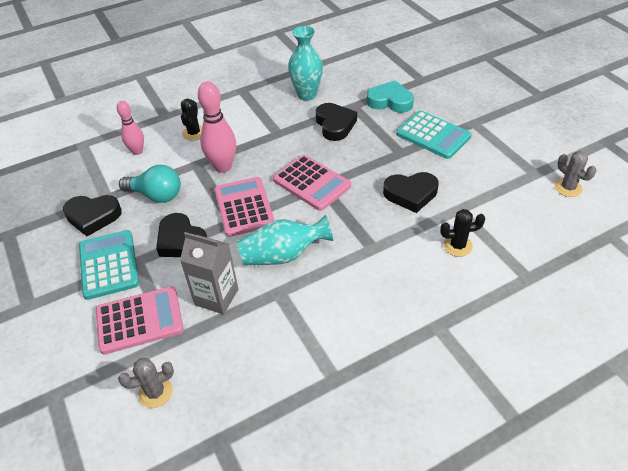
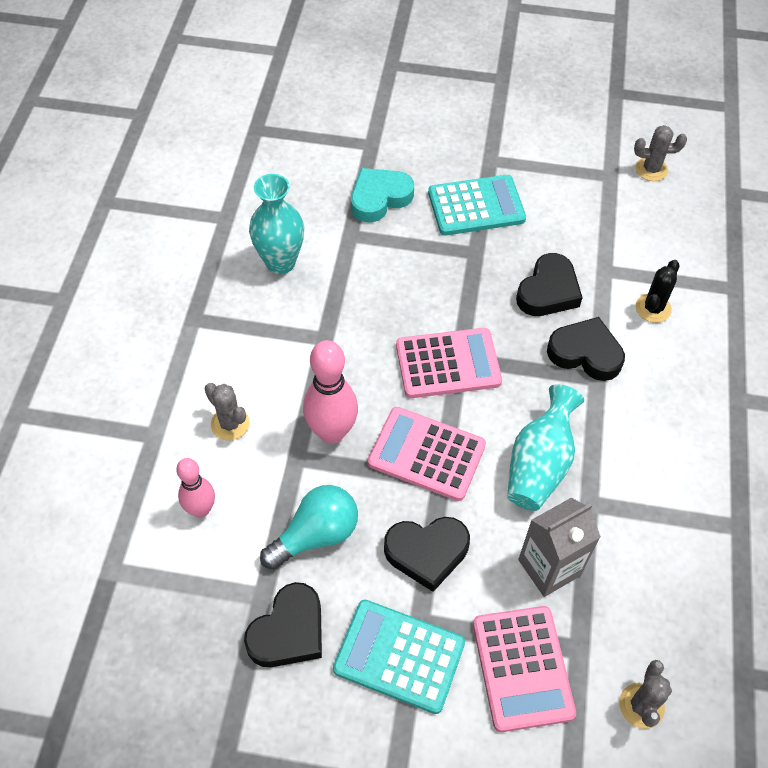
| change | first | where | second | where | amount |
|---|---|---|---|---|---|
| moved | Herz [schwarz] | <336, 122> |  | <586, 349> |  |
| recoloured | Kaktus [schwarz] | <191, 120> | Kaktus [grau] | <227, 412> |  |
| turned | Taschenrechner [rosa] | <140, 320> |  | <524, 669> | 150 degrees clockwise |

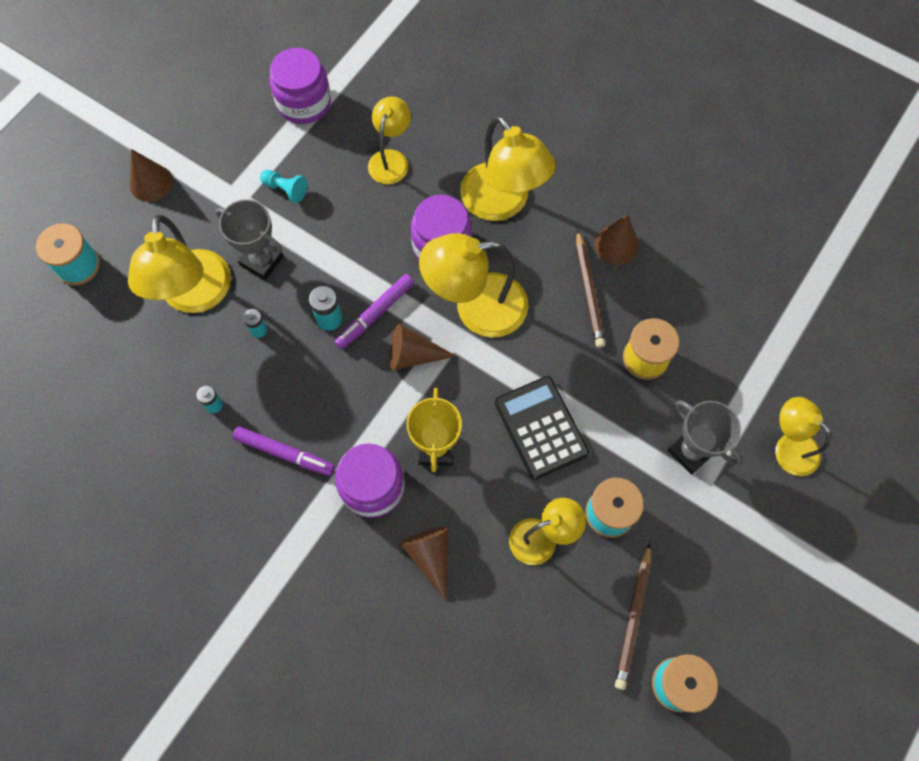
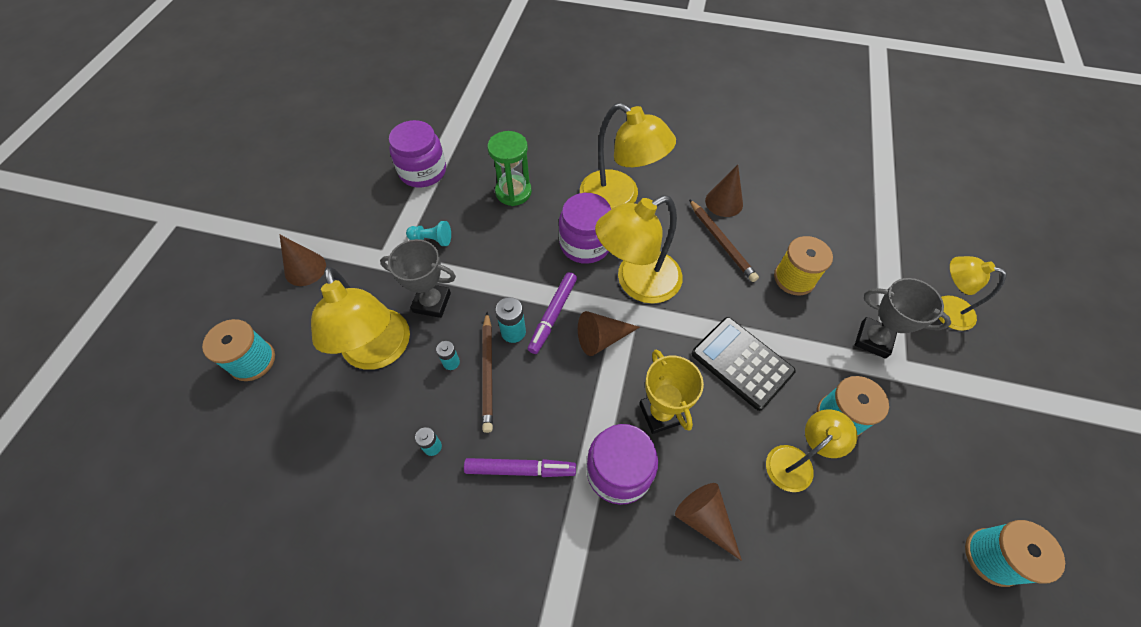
| change | first | where | second | where | amount |
|---|---|---|---|---|---|
| moved | Bleistift [braun] | <633, 616> |  | <487, 372> |  |
| replaced | Lampe [gelb] | <389, 140> | Sanduhr [grün] | <509, 168> |  |

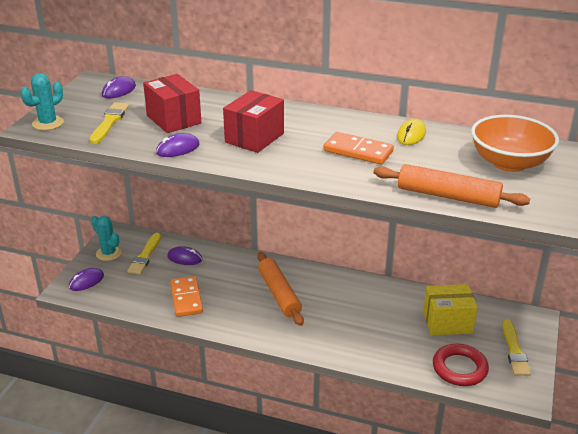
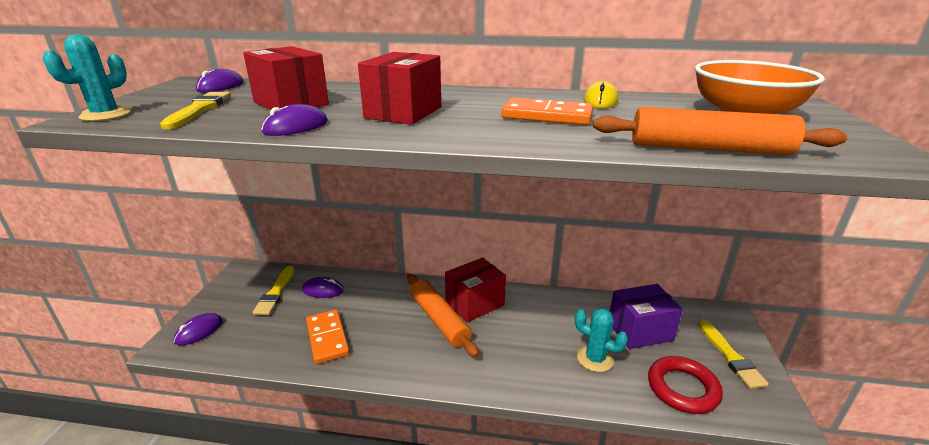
| change | first | where | second | where | amount |
|---|---|---|---|---|---|
| added |  |  | Schachtel [rot] | <475, 289> |  |
| moved | Kaktus [türkis] | <106, 238> |  | <601, 340> |  |
| recoloured | Schachtel [gelb] | <450, 310> | Schachtel [lila] | <646, 316> |  |

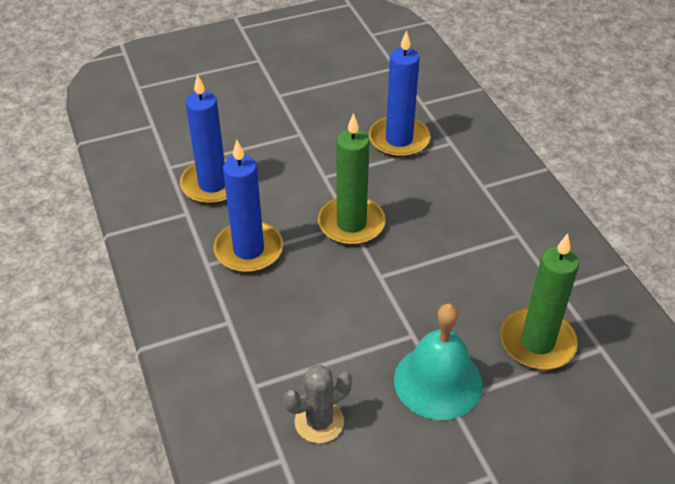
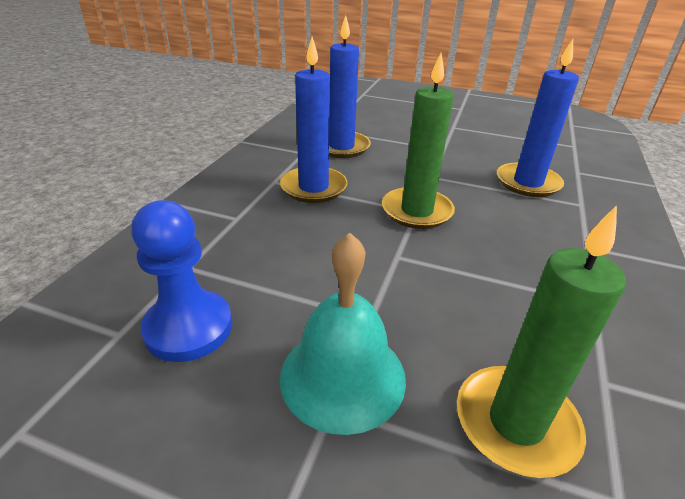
| change | first | where | second | where | amount |
|---|---|---|---|---|---|
| replaced | Kaktus [grau] | <318, 404> | Bauer [blau] | <181, 281> |  |

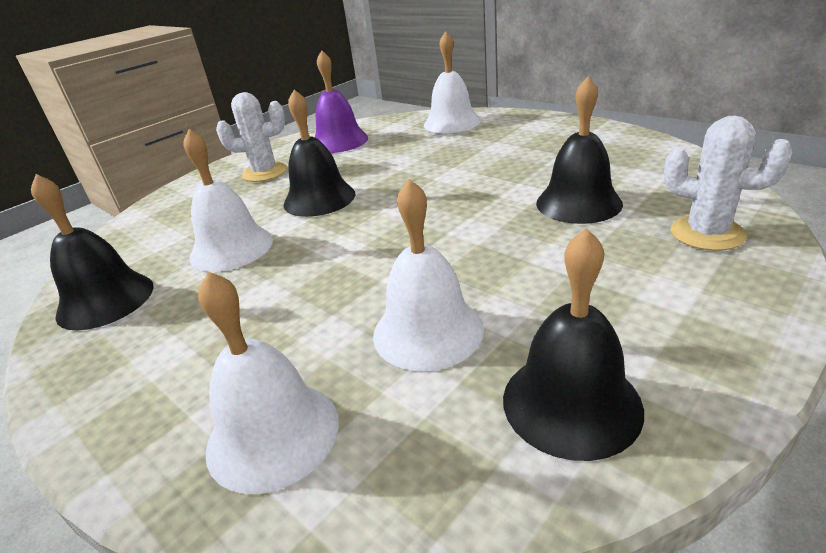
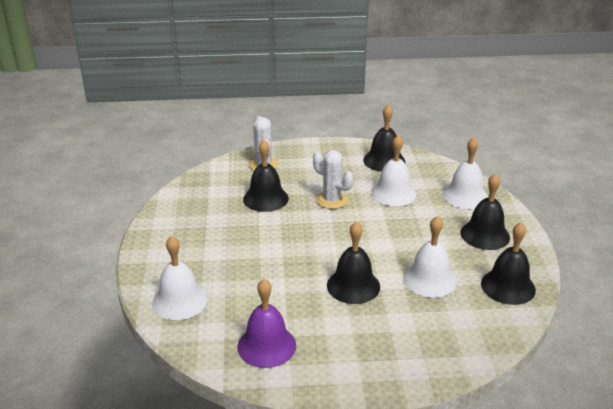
| change | first | where | second | where | amount |
|---|---|---|---|---|---|
| added |  |  | Glocke [schwarz] | <485, 211> |  |
| moved | Kaktus [weiß] | <251, 137> |  | <333, 179> |  |

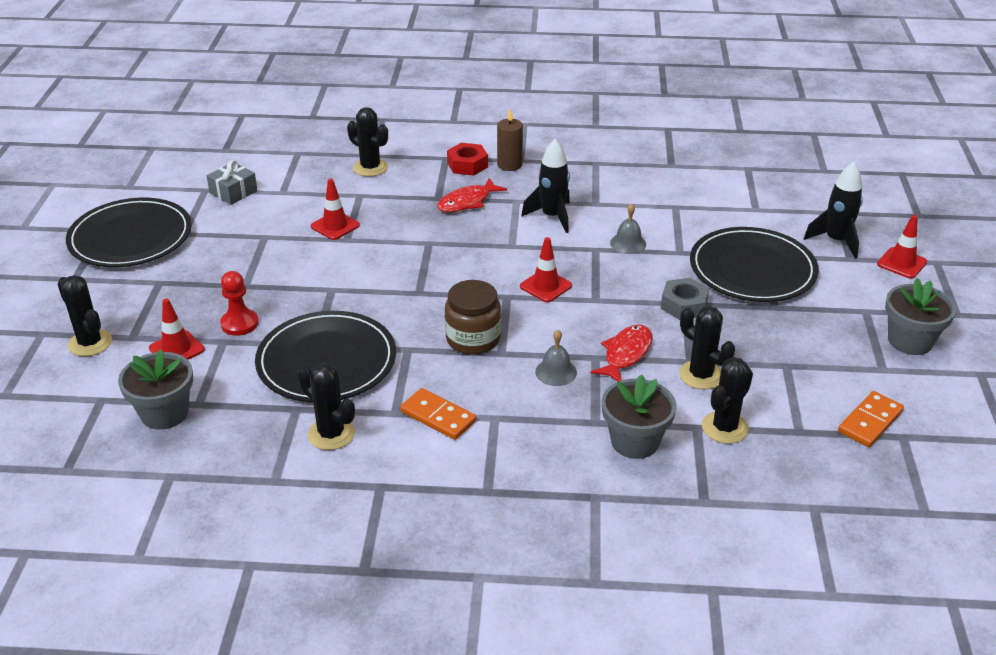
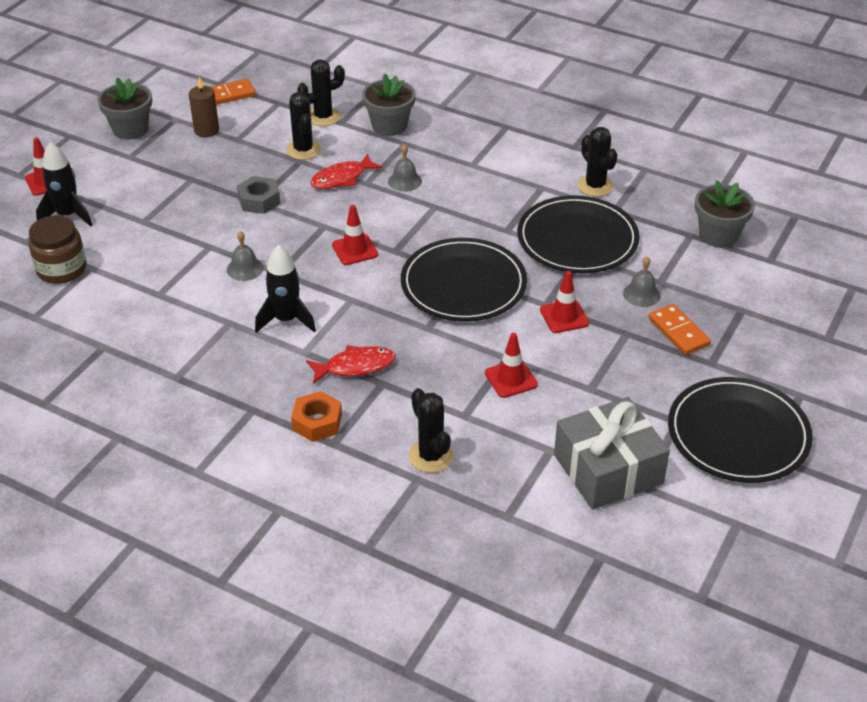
| change | first | where | second | where | amount |
|---|---|---|---|---|---|
| removed | Kaktus [schwarz] | <85, 315> |  |  |  |
| moved | Leitkegel [rot] | <177, 329> |  | <564, 302> |  |
| moved | Dominostein [orange] | <438, 414> |  | <680, 329> |  |
| moved | Einmachglas [braun] | <473, 317> |  | <57, 249> |  |
| moved | Kerze [braun] | <510, 139> |  | <204, 107> |  |
| moved | Teller [schwarz] | <754, 264> |  | <464, 279> |  |
| replaced | Bauer [rot] | <239, 303> | Glocke [grau] | <642, 281> |  |
| recoloured | Sechskantmutter [rot] | <467, 159> | Sechskantmutter [orange] | <316, 416> |  |
| resized | Geschenk [grau] | <232, 182> |  | <612, 453> | x1.88 |

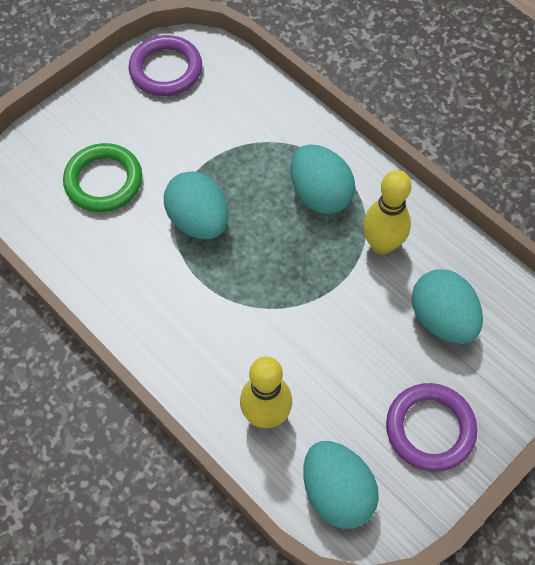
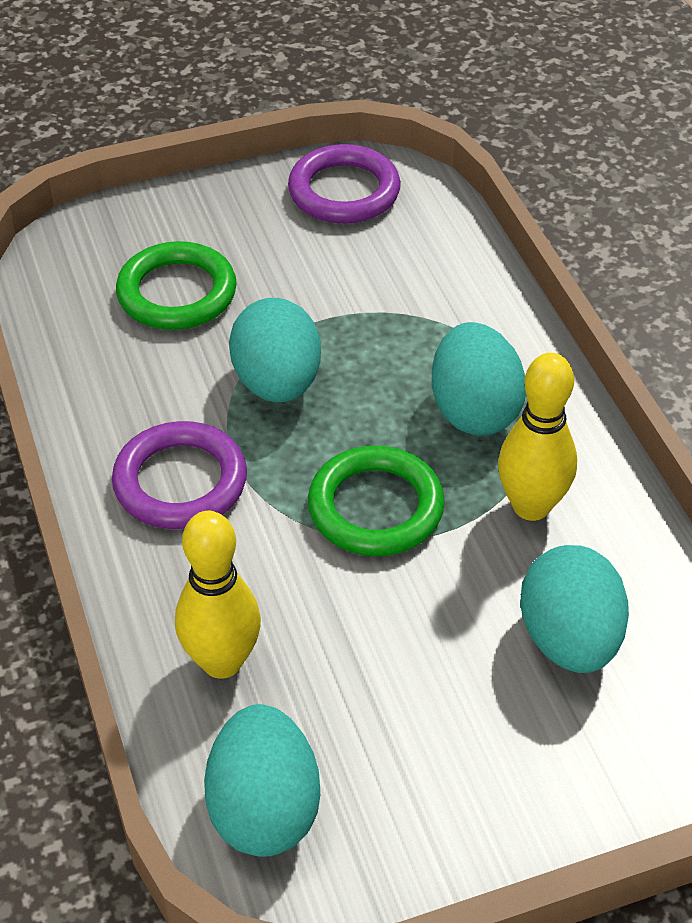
| change | first | where | second | where | amount |
|---|---|---|---|---|---|
| added |  |  | Ring [grün] | <376, 501> |  |
| moved | Ring [lila] | <431, 427> |  | <179, 475> |  |

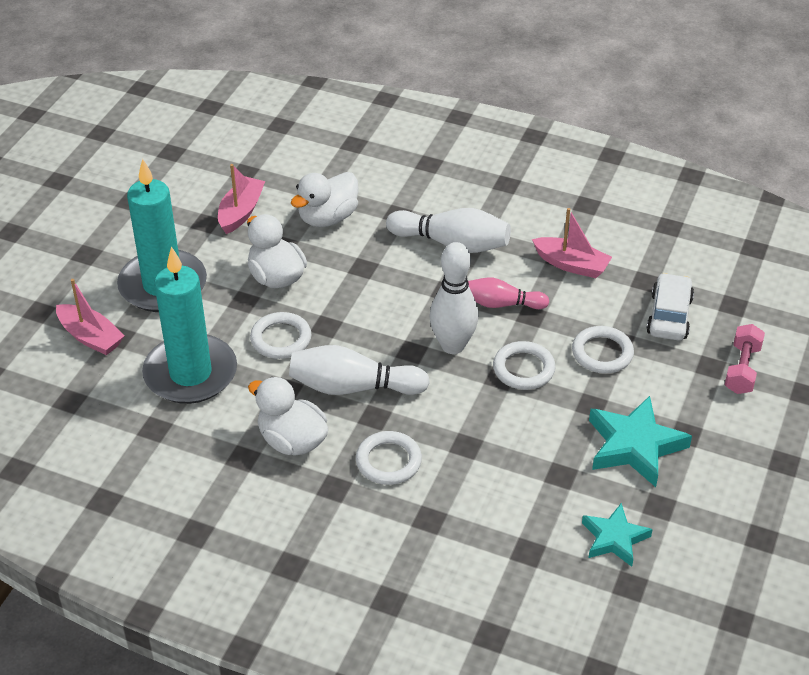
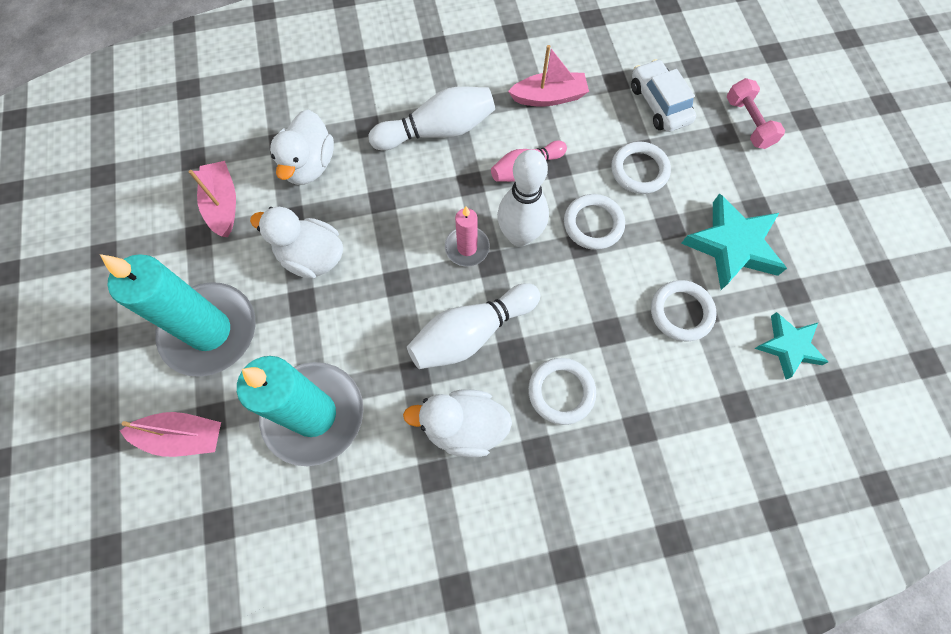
| change | first | where | second | where | amount |
|---|---|---|---|---|---|
| added |  |  | Kerze [rosa] | <467, 236> |  |
| moved | Ring [weiß] | <281, 335> |  | <684, 311> |  |

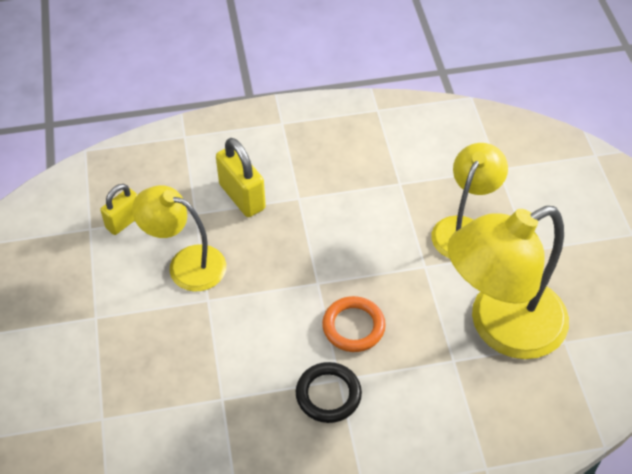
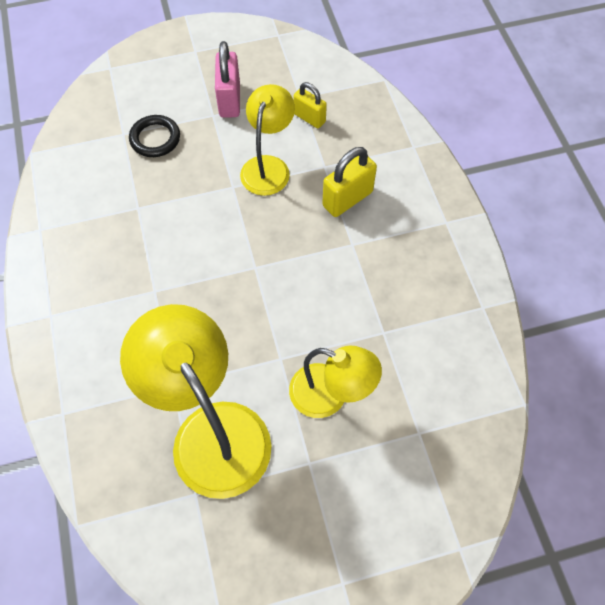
| change | first | where | second | where | amount |
|---|---|---|---|---|---|
| removed | Ring [orange] | <354, 324> |  |  |  |
| added |  |  | Vorhängeschloss [rosa] | <227, 79> |  |
| moved | Ring [schwarz] | <329, 392> |  | <154, 136> |  |

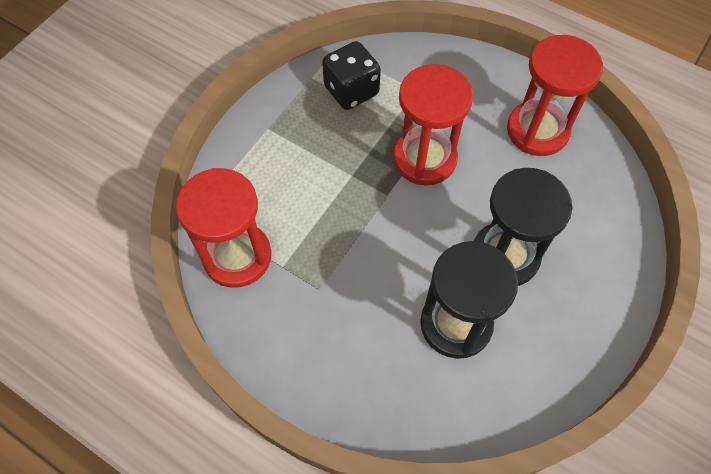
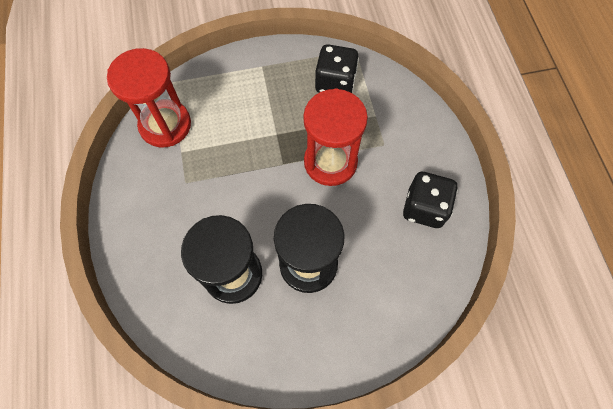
| change | first | where | second | where | amount |
|---|---|---|---|---|---|
| replaced | Sanduhr [rot] | <555, 95> | Spielwürfel [schwarz] | <430, 200> |  |

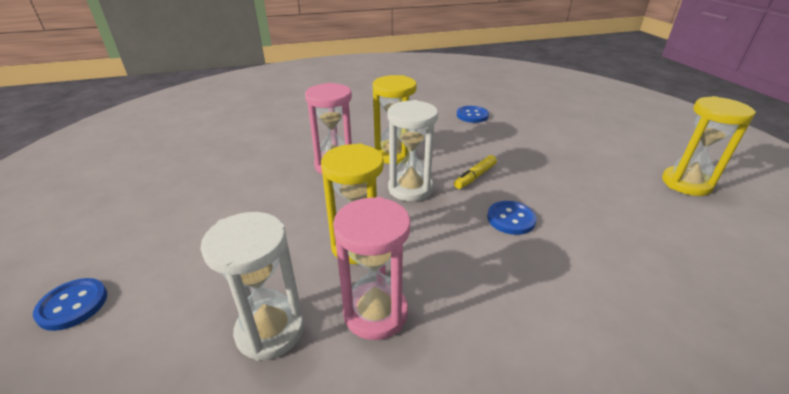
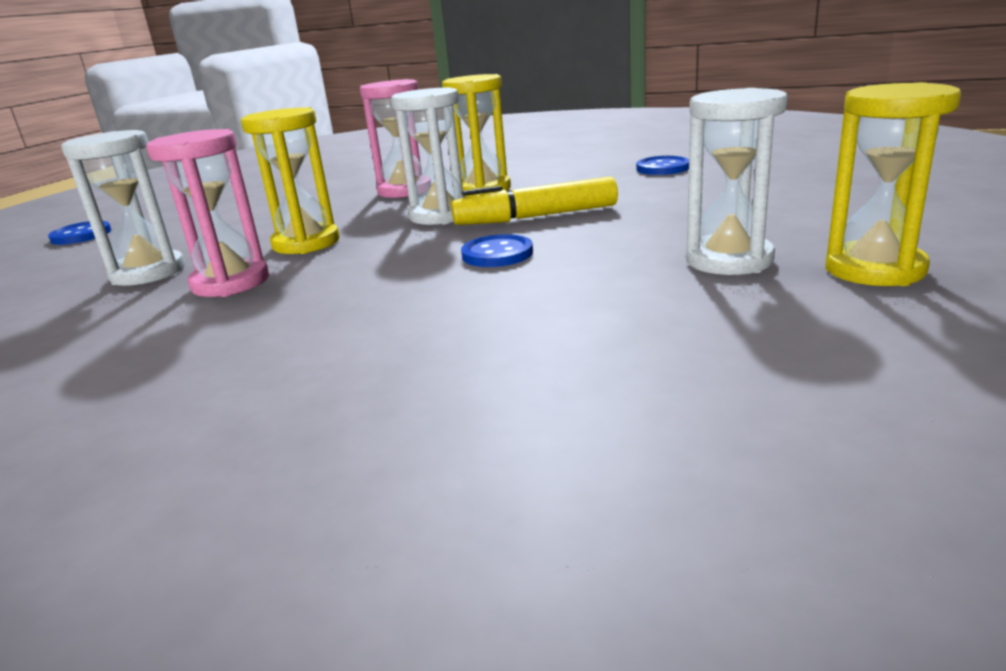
| change | first | where | second | where | amount |
|---|---|---|---|---|---|
| added |  |  | Sanduhr [weiß] | <737, 181> |  |
| resized | Filzstift [gelb] | <475, 172> |  | <534, 201> | x1.69 |

